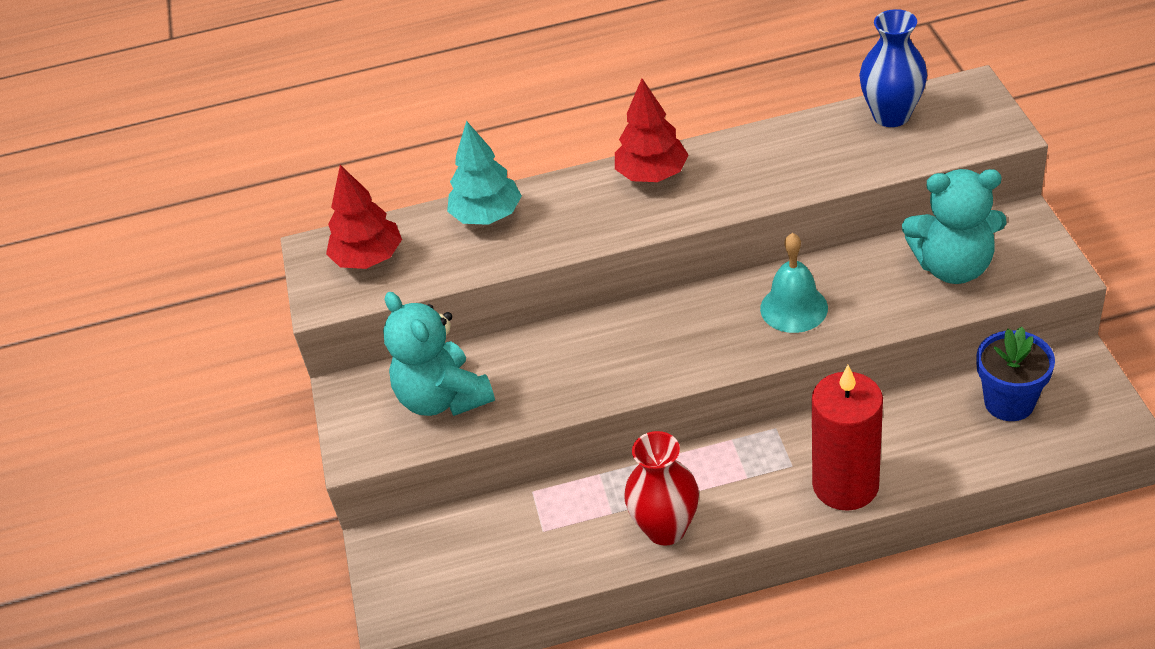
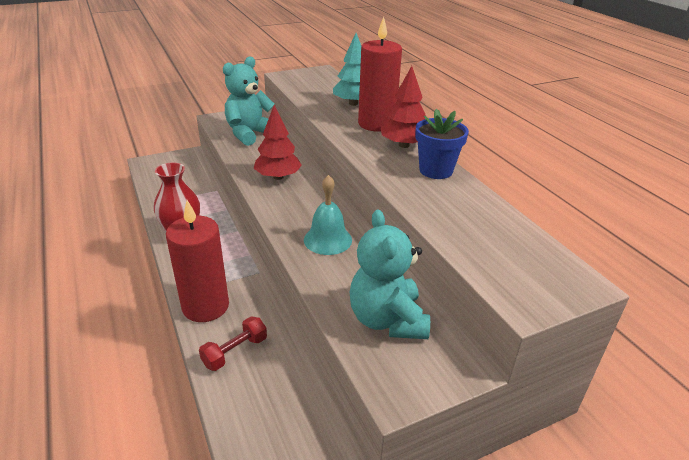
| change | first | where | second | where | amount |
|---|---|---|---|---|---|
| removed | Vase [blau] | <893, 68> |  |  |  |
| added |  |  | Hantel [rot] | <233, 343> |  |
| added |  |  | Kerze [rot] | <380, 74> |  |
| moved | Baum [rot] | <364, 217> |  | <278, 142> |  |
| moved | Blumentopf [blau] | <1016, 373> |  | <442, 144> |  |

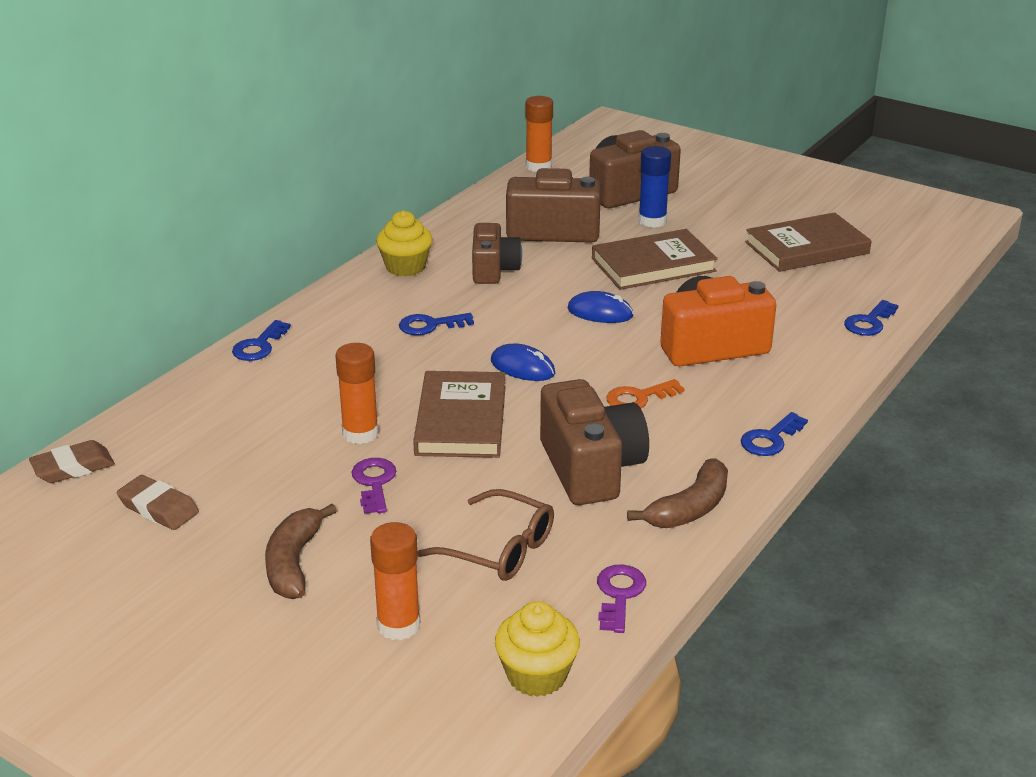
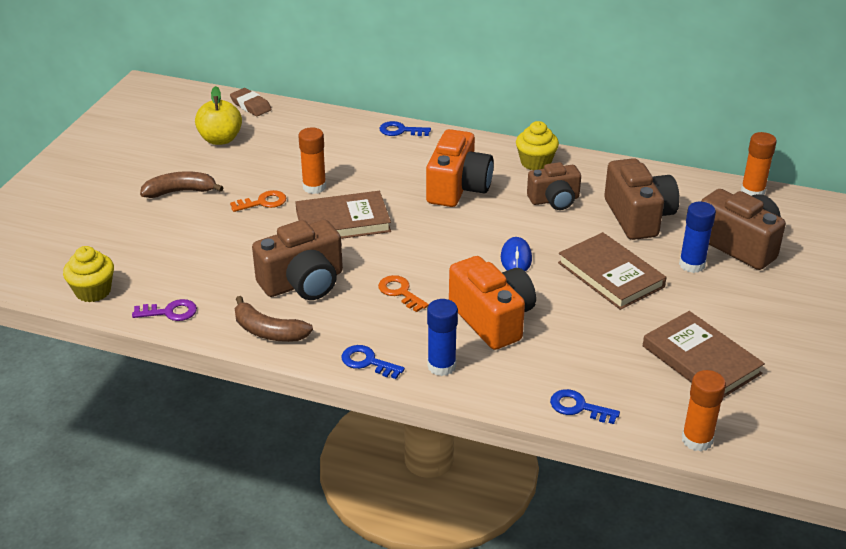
| change | first | where | second | where | amount |
|---|---|---|---|---|---|
| removed | Brille [braun] | <486, 535> |  |  |  |
| removed | Computermaus [blau] | <523, 362> |  |  |  |
| added |  |  | Klebestift [blau] | <442, 337> |  |
| moved | Klebestift [orange] | <395, 581> |  | <704, 411> |  |
| replaced | Radiergummi [braun] | <158, 502> | Apfel [gelb] | <218, 115> |  |
| replaced | Schlüssel [blau] | <436, 324> | Kamera [orange] | <460, 168> |  |
| recoloured | Schlüssel [lila] | <374, 486> | Schlüssel [orange] | <258, 201> |  |

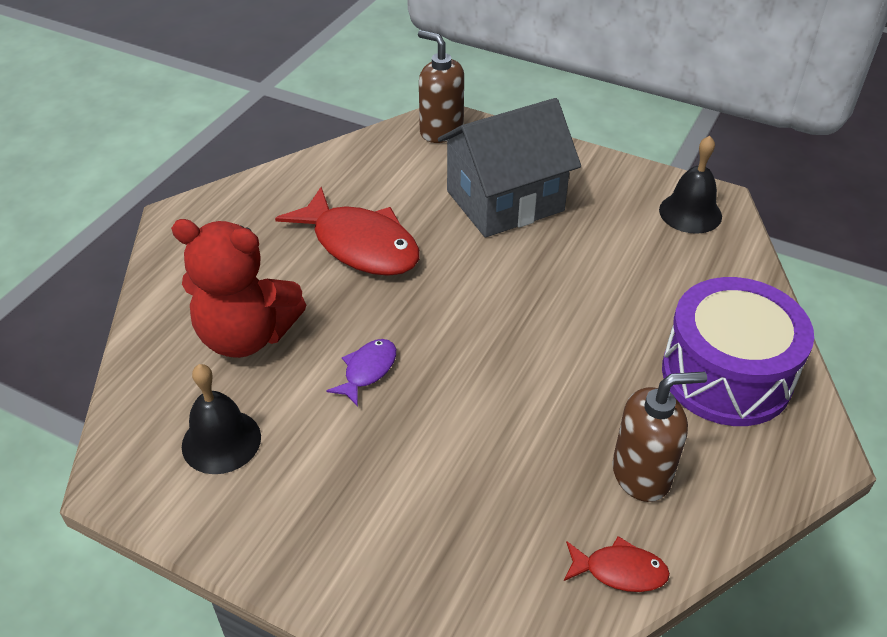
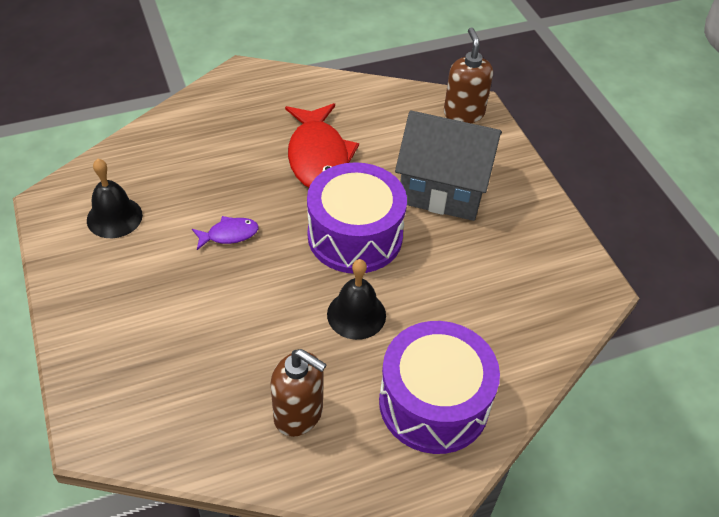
| change | first | where | second | where | amount |
|---|---|---|---|---|---|
| removed | Teddybär [rot] | <238, 288> |  |  |  |
| removed | Fisch [rot] | <617, 564> |  |  |  |
| added |  |  | Trommel [lila] | <357, 217> |  |
| moved | Glocke [schwarz] | <690, 185> |  | <356, 299> |  |

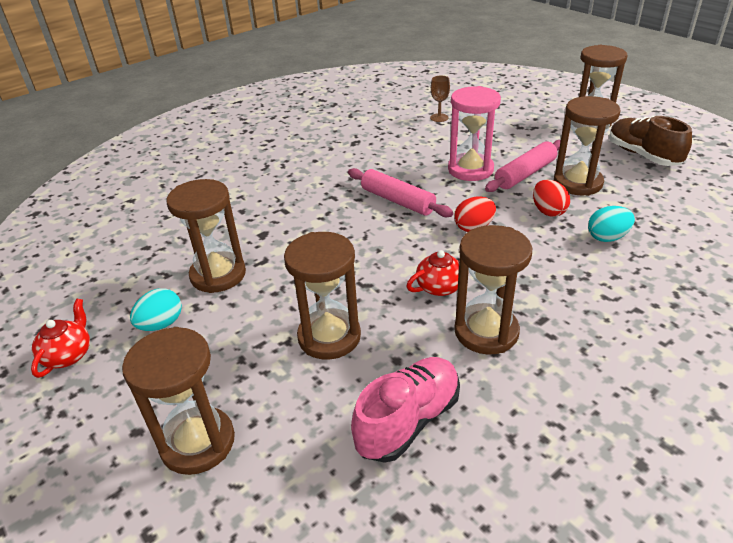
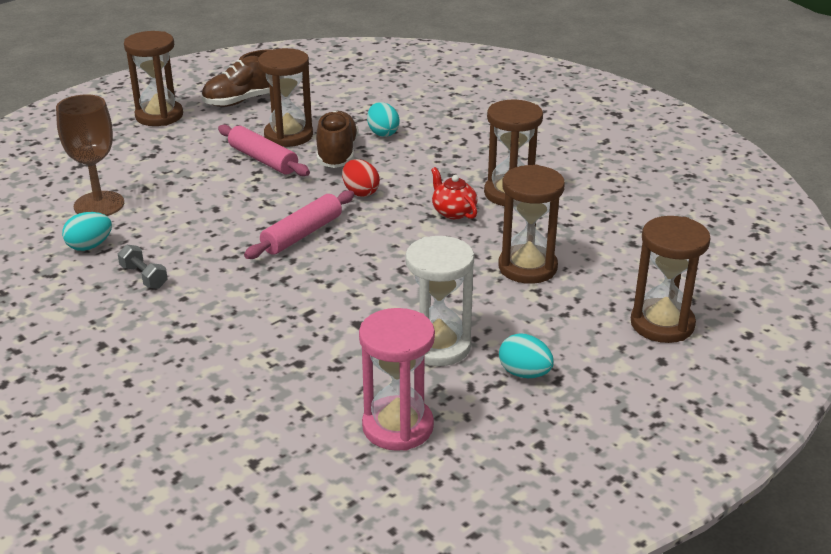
| change | first | where | second | where | amount |
|---|---|---|---|---|---|
| removed | Teekanne [rot] | <60, 338> |  |  |  |
| removed | Schuh [rosa] | <405, 410> |  |  |  |
| added |  |  | Ei [türkis] | <87, 231> |  |
| added |  |  | Hantel [grau] | <143, 266> |  |
| moved | Sanduhr [rosa] | <474, 133> |  | <397, 379> |  |
| replaced | Ei [rot] | <551, 198> | Schuh [braun] | <337, 139> |  |
| recoloured | Sanduhr [braun] | <206, 236> | Sanduhr [weiß] | <439, 301> |  |
| resized | Kelch [braun] | <440, 99> |  | <90, 155> | x1.98 |

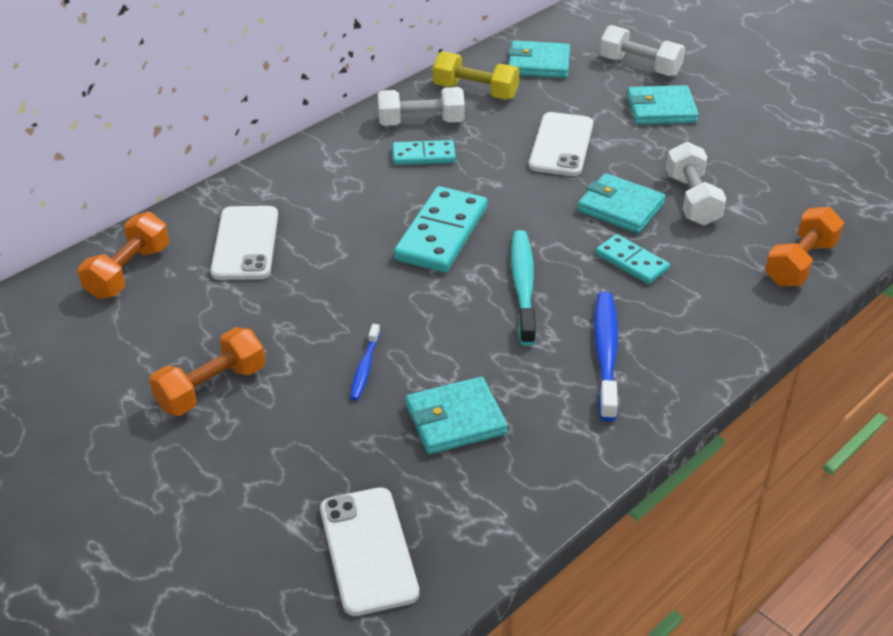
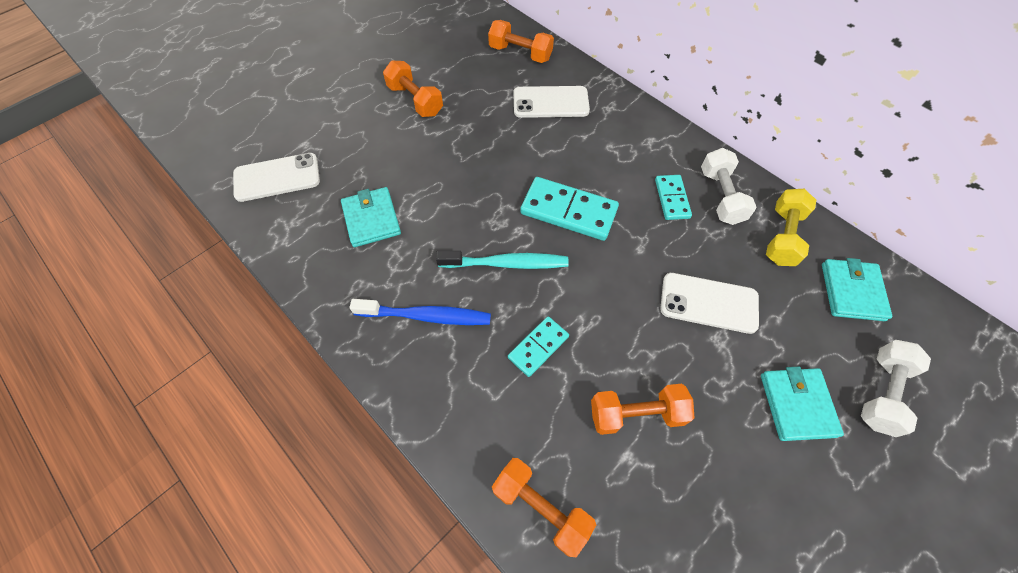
| change | first | where | second | where | amount |
|---|---|---|---|---|---|
| removed | Zahnbürste [blau] | <365, 362> |  |  |  |
| removed | Geldbörse [türkis] | <621, 203> |  |  |  |
| recoloured | Hantel [weiß] | <696, 184> | Hantel [orange] | <643, 409> |  |

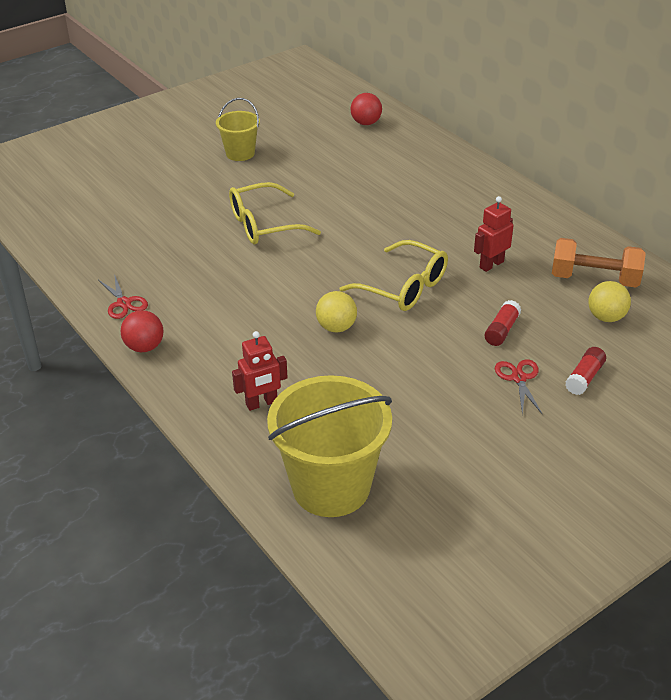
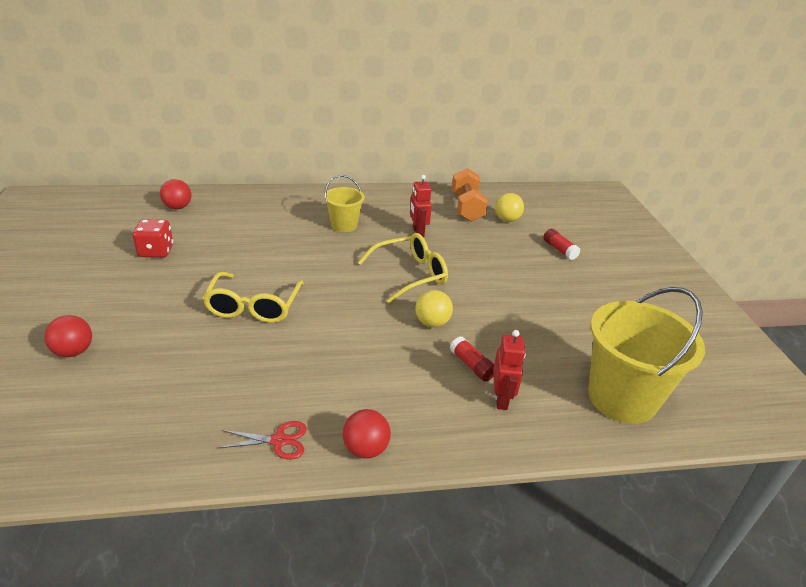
| change | first | where | second | where | amount |
|---|---|---|---|---|---|
| removed | Schere [rot] | <518, 387> |  |  |  |
| added |  |  | Ball [rot] | <68, 336> |  |
| added |  |  | Spielwürfel [rot] | <153, 238> |  |
| moved | Eimer [gelb] | <238, 129> |  | <344, 203> |  |
| moved | Klebestift [rot] | <502, 323> |  | <472, 359> |  |
| turned | Hantel [orange] | <599, 262> |  | <470, 195> | 45 degrees counterclockwise |

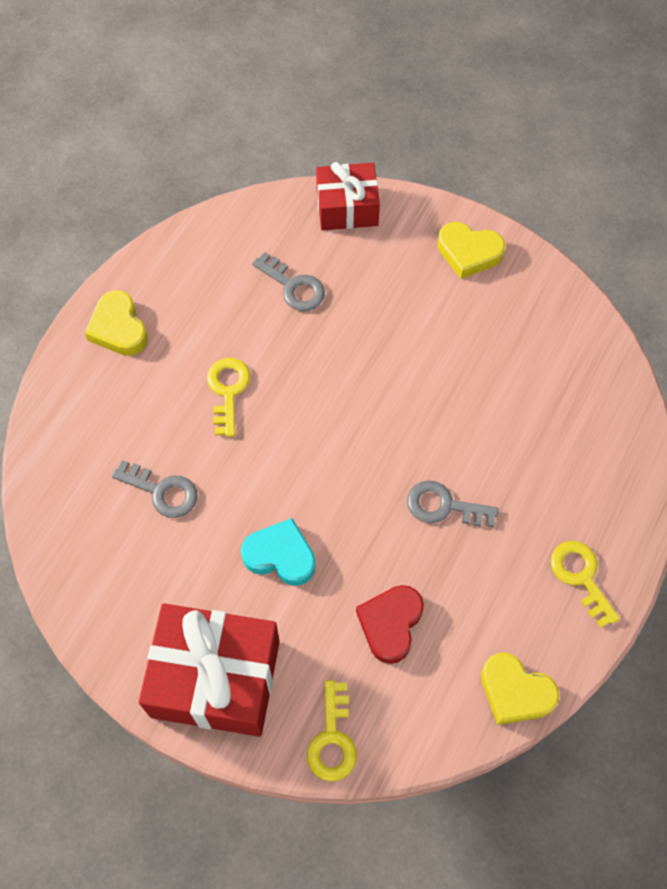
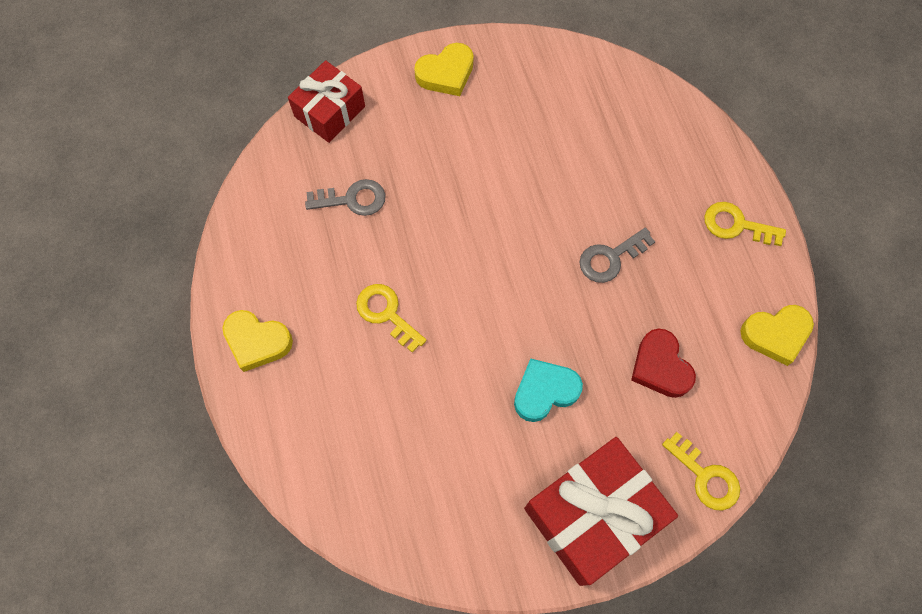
| change | first | where | second | where | amount |
|---|---|---|---|---|---|
| removed | Schlüssel [grau] | <155, 489> |  |  |  |

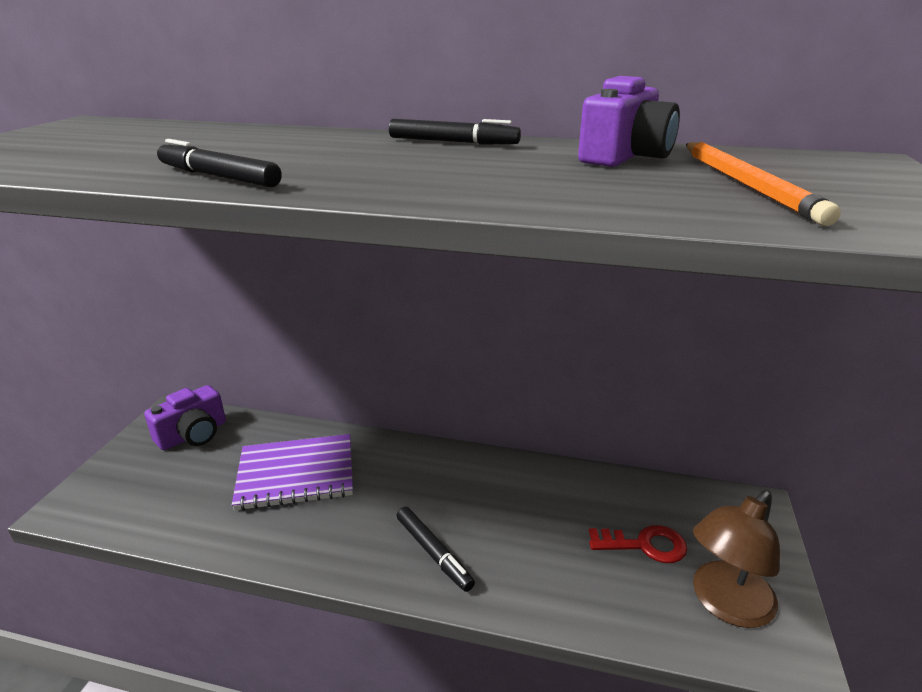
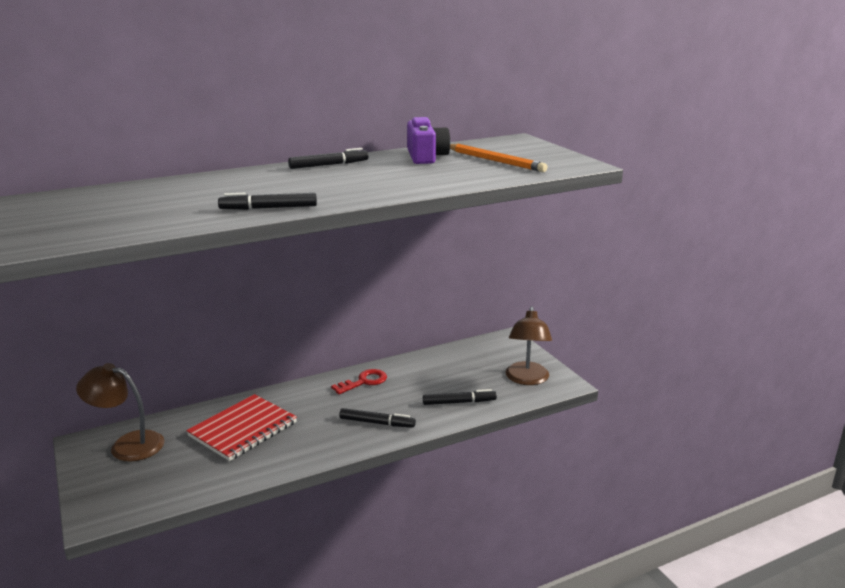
| change | first | where | second | where | amount |
|---|---|---|---|---|---|
| added |  |  | Filzstift [schwarz] | <460, 397> |  |
| moved | Schlüssel [rot] | <638, 544> |  | <359, 381> |  |
| replaced | Kamera [lila] | <185, 417> | Lampe [braun] | <120, 412> |  |
| recoloured | Notizbuch [lila] | <292, 472> | Notizbuch [rot] | <241, 427> |  |

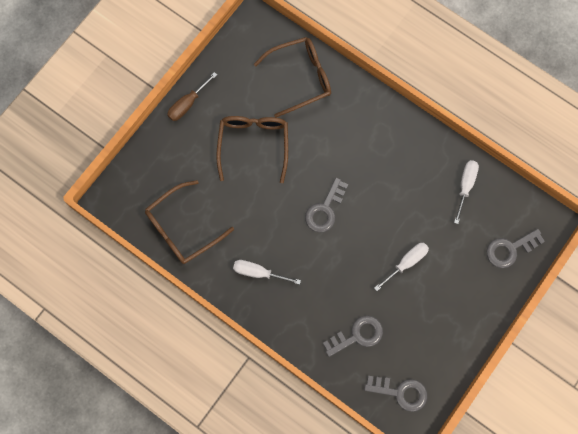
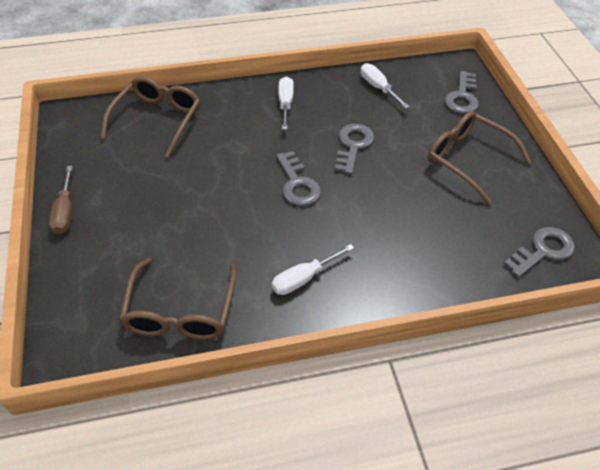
| change | first | where | second | where | amount |
|---|---|---|---|---|---|
| moved | Brille [braun] | <252, 149> |  | <479, 157> |  |
| moved | Schlüssel [grau] | <353, 336> |  | <354, 149> |  |
| moved | Schraubenzieher [weiß] | <401, 267> |  | <286, 103> |  |

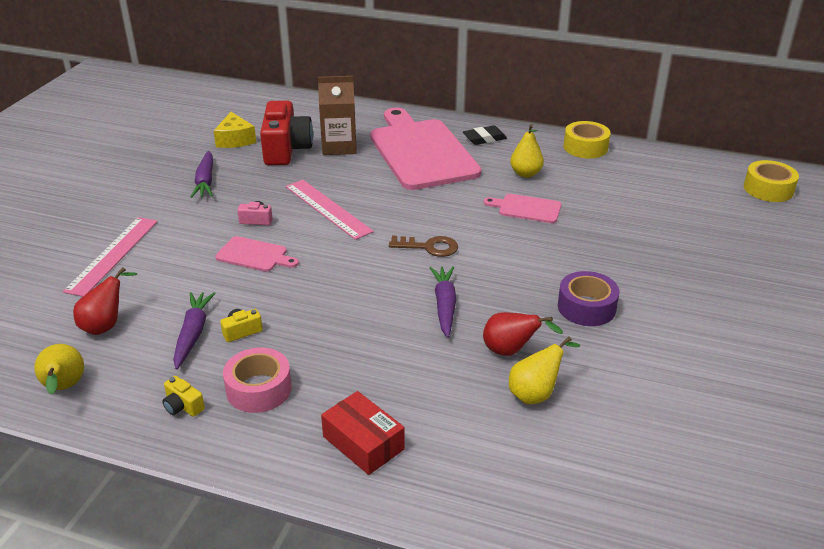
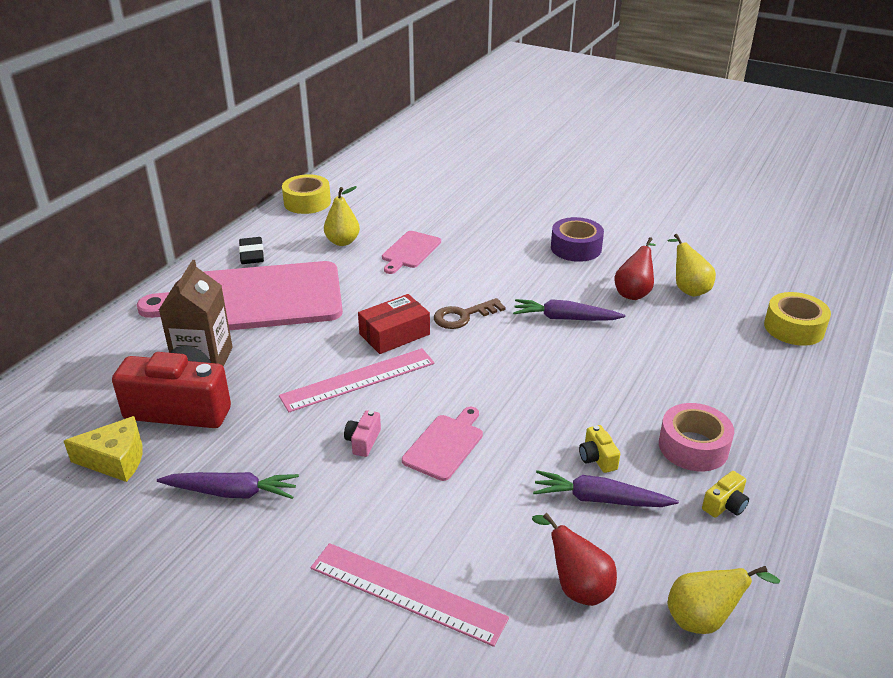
| change | first | where | second | where | amount |
|---|---|---|---|---|---|
| moved | Schachtel [rot] | <363, 433> |  | <394, 324> |  |
| moved | Klebeband [gelb] | <771, 181> |  | <797, 319> |  |
| turned | Schlüssel [braun] | <423, 246> |  | <470, 313> | 135 degrees counterclockwise |

